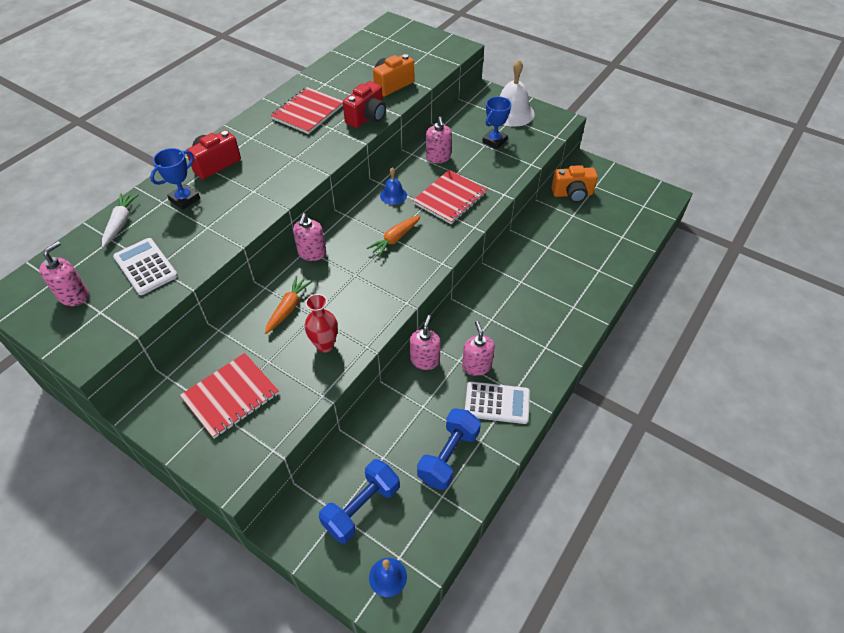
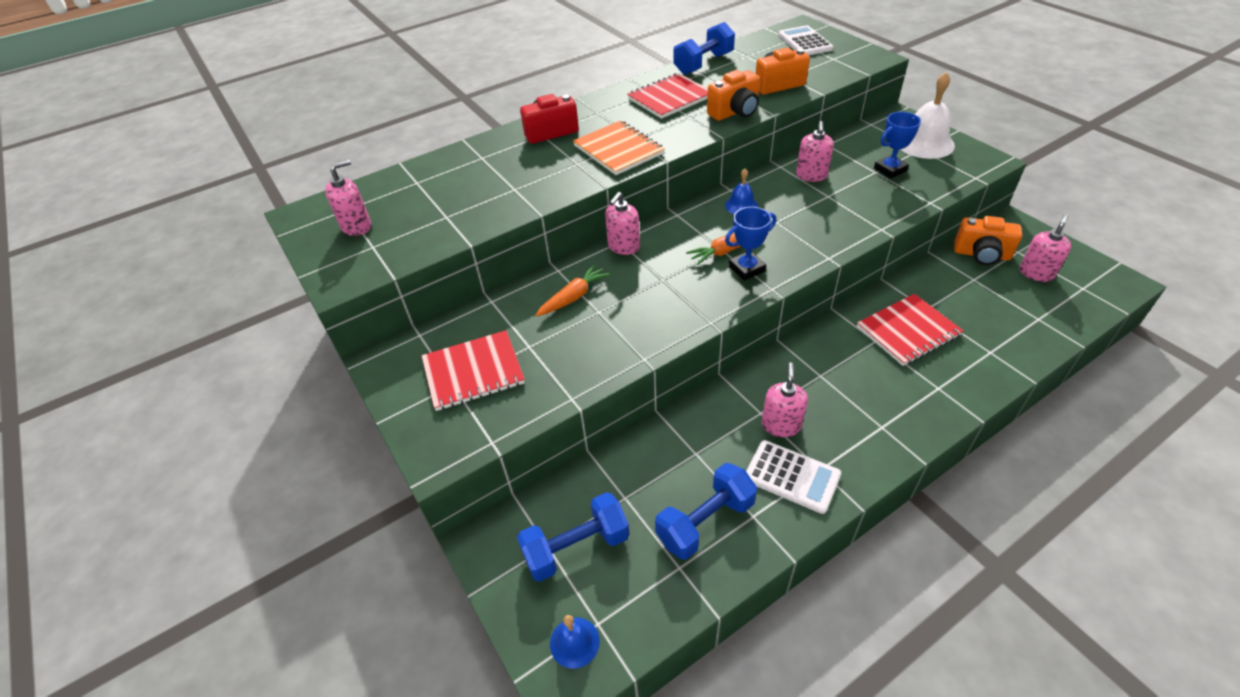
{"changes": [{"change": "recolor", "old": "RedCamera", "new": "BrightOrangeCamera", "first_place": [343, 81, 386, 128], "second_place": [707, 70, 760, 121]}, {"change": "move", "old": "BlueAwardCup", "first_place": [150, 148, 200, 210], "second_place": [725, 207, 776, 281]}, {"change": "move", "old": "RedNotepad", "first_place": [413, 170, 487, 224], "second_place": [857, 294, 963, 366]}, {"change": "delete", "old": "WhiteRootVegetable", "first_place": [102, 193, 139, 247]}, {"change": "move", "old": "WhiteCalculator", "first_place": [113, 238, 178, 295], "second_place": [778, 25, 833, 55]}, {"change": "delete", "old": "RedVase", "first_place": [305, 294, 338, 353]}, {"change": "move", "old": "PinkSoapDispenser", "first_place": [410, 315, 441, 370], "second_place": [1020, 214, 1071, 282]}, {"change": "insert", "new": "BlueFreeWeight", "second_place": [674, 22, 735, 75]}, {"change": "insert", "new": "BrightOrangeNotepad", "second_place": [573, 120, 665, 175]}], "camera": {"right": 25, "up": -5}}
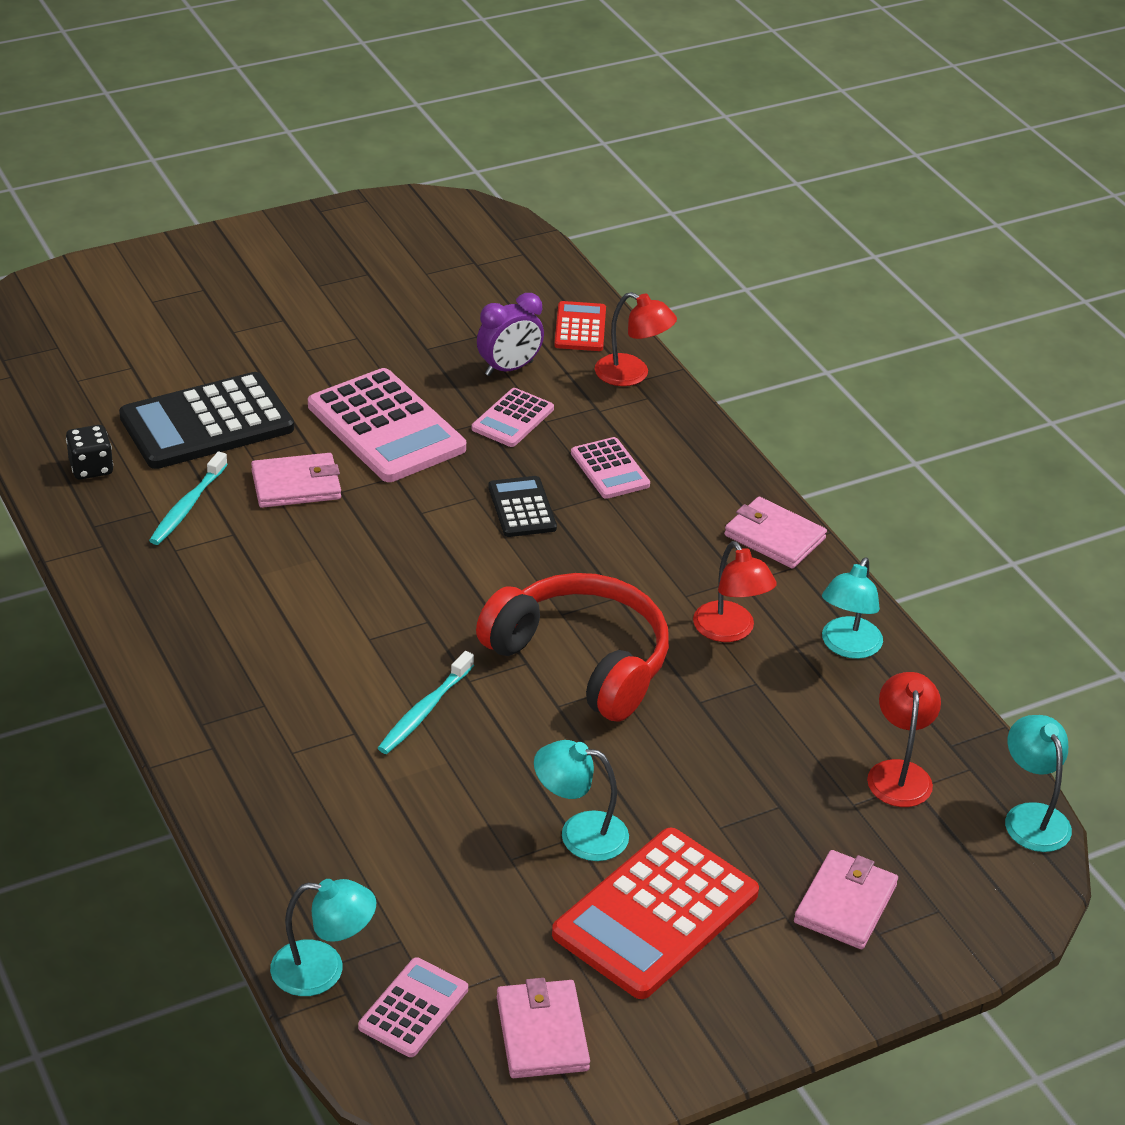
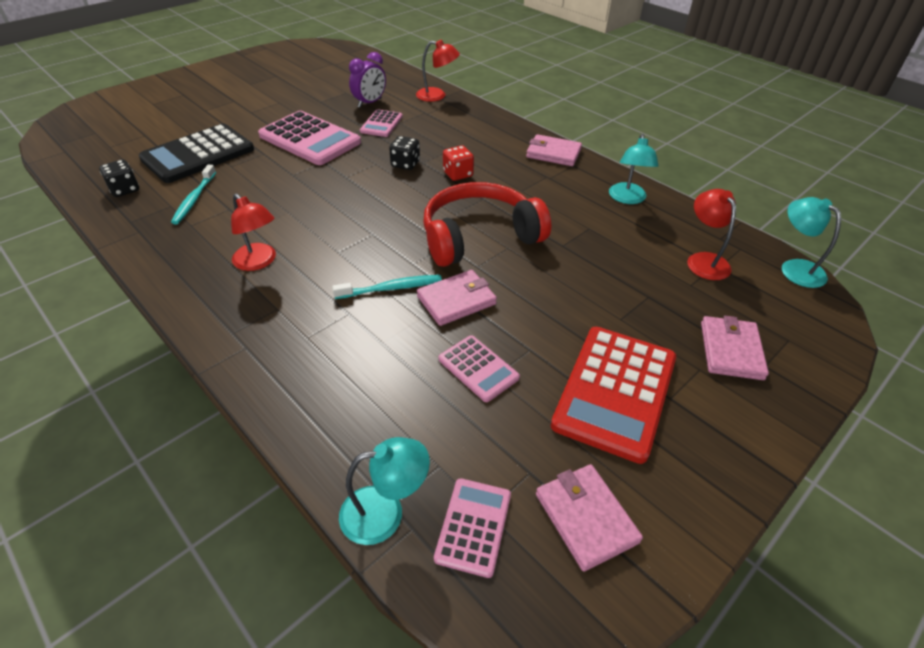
{"changes": [{"change": "delete", "old": "RedCalculator", "first_place": [554, 301, 606, 351]}, {"change": "move", "old": "PinkCalculator", "first_place": [571, 437, 650, 499], "second_place": [439, 335, 520, 402]}, {"change": "move", "old": "PinkWallet", "first_place": [251, 453, 341, 508], "second_place": [417, 270, 497, 326]}, {"change": "replace", "old": "EbonyCalculator", "new": "EbonyDie", "first_place": [488, 476, 557, 537], "second_place": [389, 136, 420, 170]}, {"change": "move", "old": "RedDeskLamp", "first_place": [693, 541, 777, 642], "second_place": [231, 193, 276, 271]}, {"change": "rotate", "old": "RedHeadphones", "first_place": [476, 573, 669, 722], "second_place": [423, 182, 551, 267], "degrees": -45}, {"change": "rotate", "old": "TealToothBrush", "first_place": [378, 651, 474, 754], "second_place": [332, 275, 442, 299], "degrees": -120}, {"change": "delete", "old": "TealDeskLamp", "first_place": [534, 740, 629, 861]}, {"change": "insert", "new": "RedDie", "second_place": [443, 145, 474, 181]}], "camera": {"right": -15, "up": 5}}
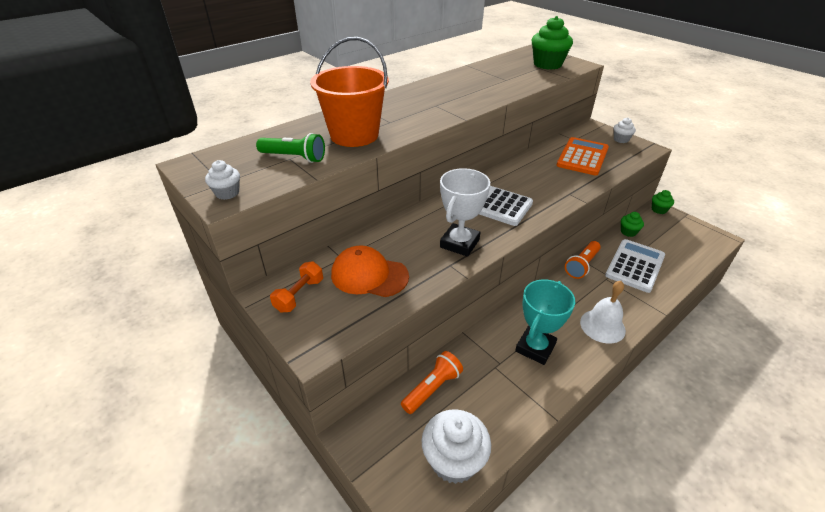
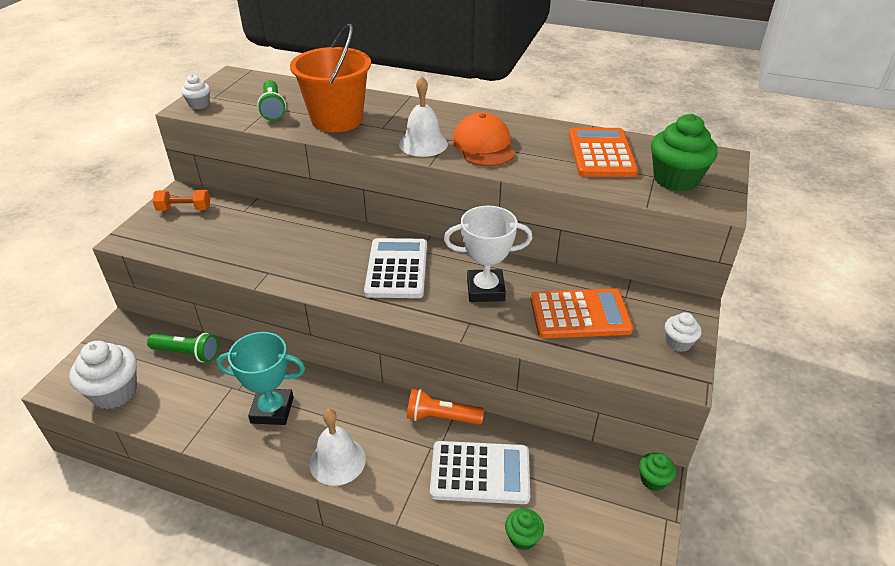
{"changes": [{"change": "move", "old": "WhiteAwardCup", "first_place": [440, 168, 490, 257], "second_place": [444, 206, 533, 302]}, {"change": "move", "old": "LeafGreenCupcake", "first_place": [621, 212, 644, 237], "second_place": [505, 508, 544, 550]}, {"change": "move", "old": "BrightOrangeCap", "first_place": [331, 245, 409, 297], "second_place": [452, 112, 515, 166]}, {"change": "recolor", "old": "BrightOrangeTorch", "new": "LeafGreenTorch", "first_place": [401, 351, 463, 414], "second_place": [147, 333, 219, 362]}, {"change": "insert", "new": "WhiteSchoolBell", "second_place": [399, 76, 448, 157]}, {"change": "insert", "new": "BrightOrangeCalculator", "second_place": [569, 127, 638, 177]}], "camera": {"right": 60, "up": 0}}
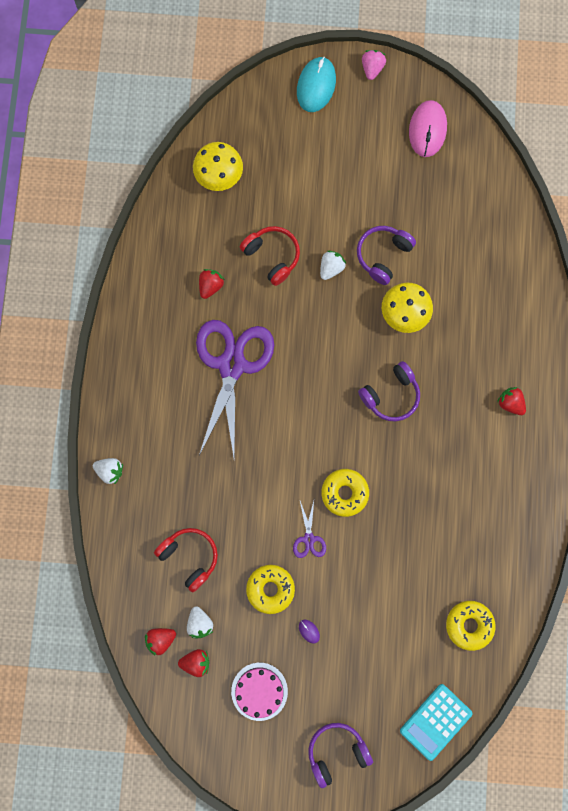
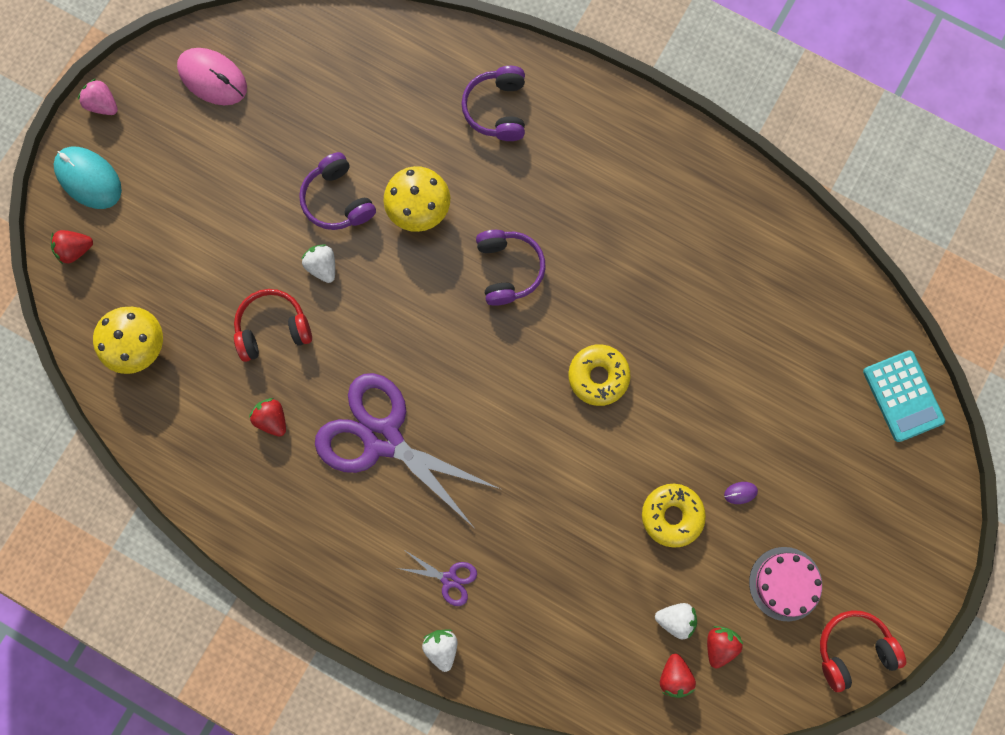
{"changes": [{"change": "move", "old": "RedToyStrawberry", "first_place": [497, 387, 526, 415], "second_place": [51, 230, 93, 264]}, {"change": "rotate", "old": "WhiteToyStrawberry", "first_place": [93, 458, 123, 485], "second_place": [422, 629, 457, 672], "degrees": -60}, {"change": "move", "old": "VioletScissors", "first_place": [293, 501, 326, 558], "second_place": [397, 551, 477, 606]}, {"change": "move", "old": "RedHeadphones", "first_place": [154, 528, 218, 592], "second_place": [820, 610, 906, 692]}, {"change": "delete", "old": "GoldenDoughnut", "first_place": [446, 601, 495, 651]}, {"change": "move", "old": "VioletHeadphones", "first_place": [308, 723, 373, 788], "second_place": [461, 66, 525, 141]}], "camera": {"right": -65, "up": 0}}
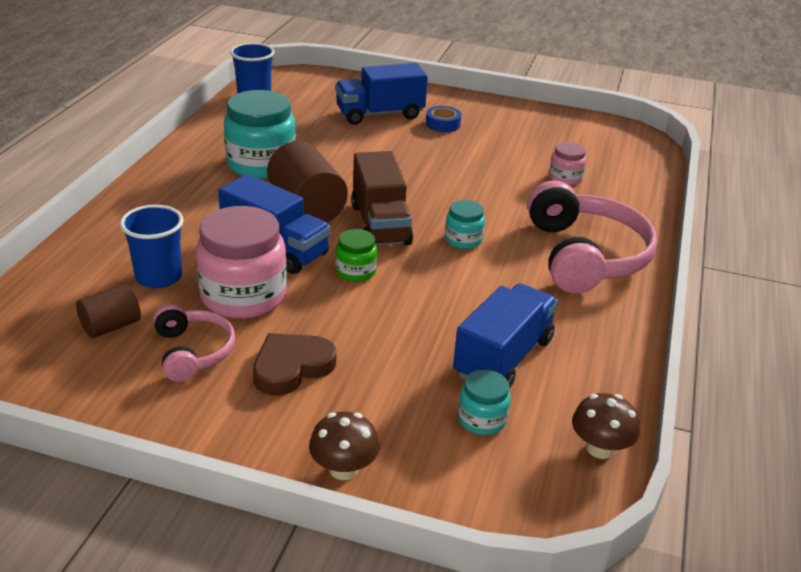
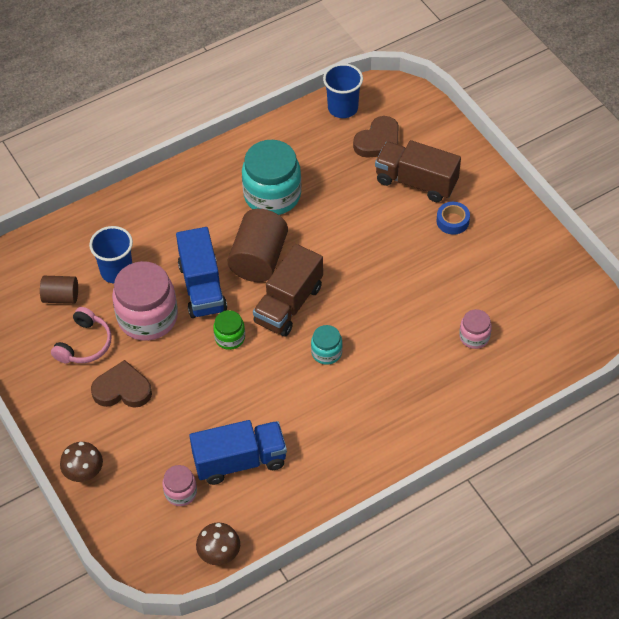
{"changes": [{"change": "recolor", "old": "BlueLorry", "new": "BrownLorry", "first_place": [335, 63, 428, 125], "second_place": [375, 140, 461, 202]}, {"change": "delete", "old": "PinkHeadphones", "first_place": [527, 180, 658, 293]}, {"change": "recolor", "old": "TealPreserveJar", "new": "PinkPreserveJar", "first_place": [458, 370, 511, 435], "second_place": [162, 465, 197, 506]}, {"change": "insert", "new": "BrownLoveHeart", "second_place": [353, 116, 399, 157]}], "camera": {"right": 45, "up": 20}}
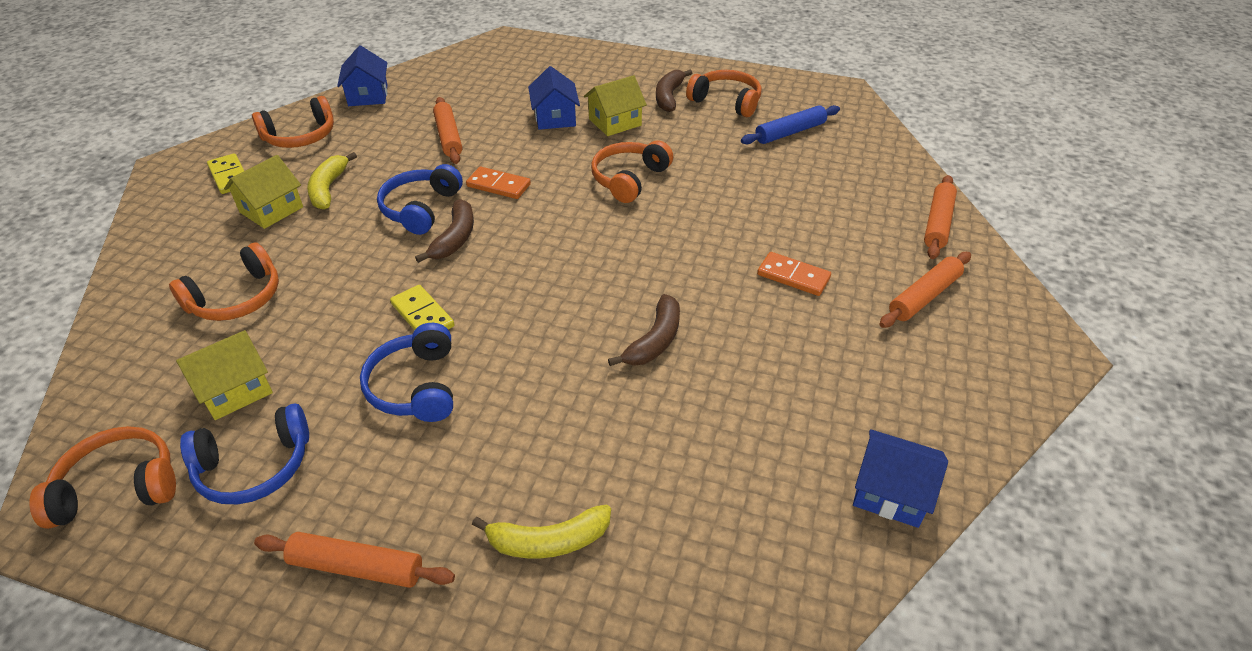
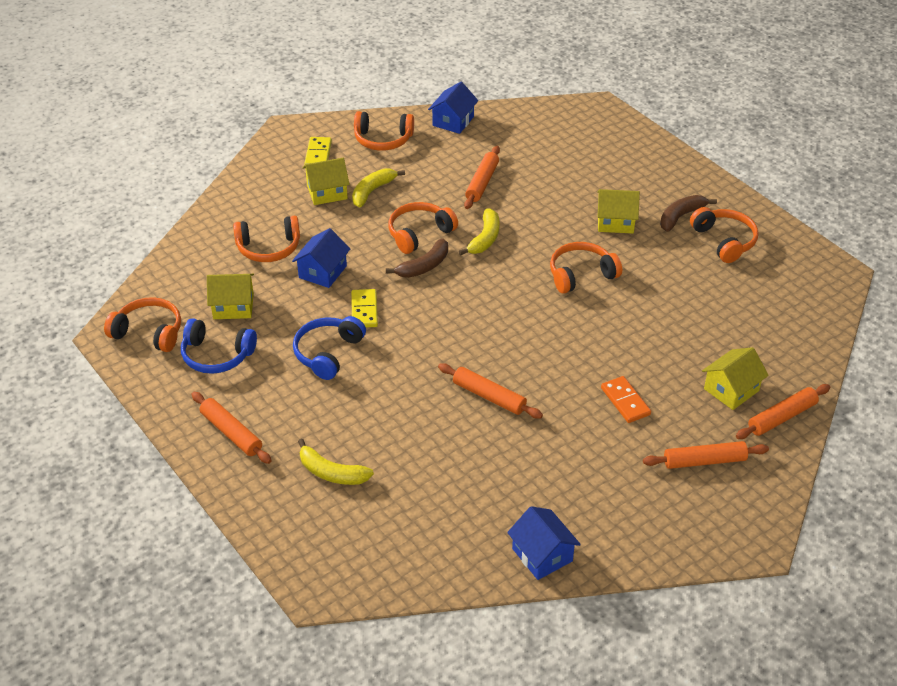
{"changes": [{"change": "move", "old": "BlueHouse", "first_place": [528, 66, 580, 130], "second_place": [292, 228, 350, 288]}, {"change": "delete", "old": "BluePastryRoller", "first_place": [741, 105, 840, 144]}, {"change": "recolor", "old": "BlueHeadphones", "new": "BrightOrangeHeadphones", "first_place": [377, 164, 463, 235], "second_place": [388, 202, 458, 254]}, {"change": "replace", "old": "BrightOrangeDominoPiece", "new": "GoldenToyBanana", "first_place": [466, 167, 531, 199], "second_place": [459, 209, 500, 255]}, {"change": "replace", "old": "BrownToyBanana", "new": "BrightOrangePastryRoller", "first_place": [608, 294, 680, 366], "second_place": [438, 363, 543, 419]}, {"change": "insert", "new": "GoldenHouse", "second_place": [702, 347, 769, 410]}], "camera": {"right": 35, "up": 0}}
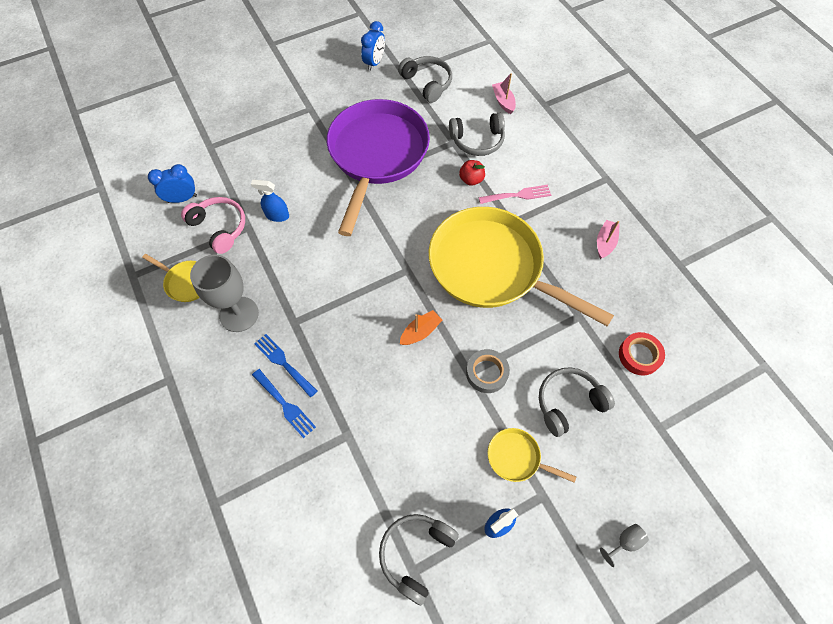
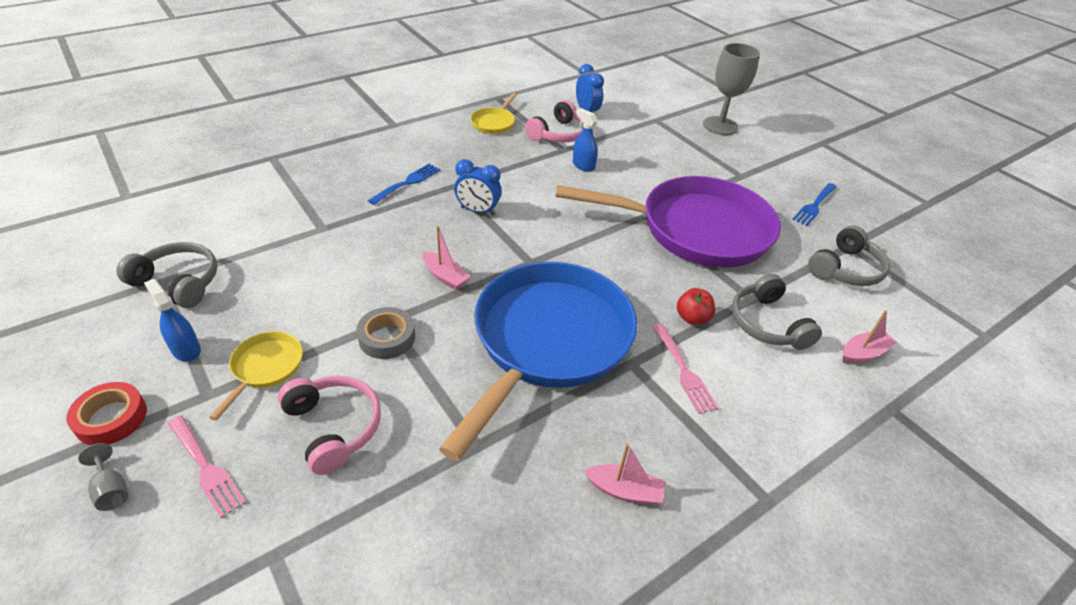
{"changes": [{"change": "move", "old": "BlueBedsideClock", "first_place": [361, 21, 385, 71], "second_place": [454, 159, 502, 215]}, {"change": "rotate", "old": "BlueSprayBottle", "first_place": [251, 180, 289, 222], "second_place": [573, 108, 598, 172], "degrees": -45}, {"change": "recolor", "old": "GoldenPan", "new": "BluePan", "first_place": [429, 207, 614, 327], "second_place": [439, 262, 637, 461]}, {"change": "move", "old": "GreyGoblet", "first_place": [190, 254, 259, 332], "second_place": [703, 43, 760, 135]}, {"change": "recolor", "old": "BrightOrangeBoat", "new": "PinkBoat", "first_place": [400, 310, 442, 345], "second_place": [423, 226, 470, 290]}, {"change": "move", "old": "RedStickyTape", "first_place": [619, 332, 665, 376], "second_place": [66, 382, 147, 445]}, {"change": "recolor", "old": "GreyHeadphones", "new": "PinkHeadphones", "first_place": [539, 367, 615, 437], "second_place": [278, 375, 381, 475]}, {"change": "move", "old": "BlueTableFork", "first_place": [252, 369, 316, 438], "second_place": [792, 183, 837, 226]}, {"change": "insert", "new": "PinkTableFork", "second_place": [167, 415, 246, 518]}], "camera": {"right": 80, "up": -20}}
